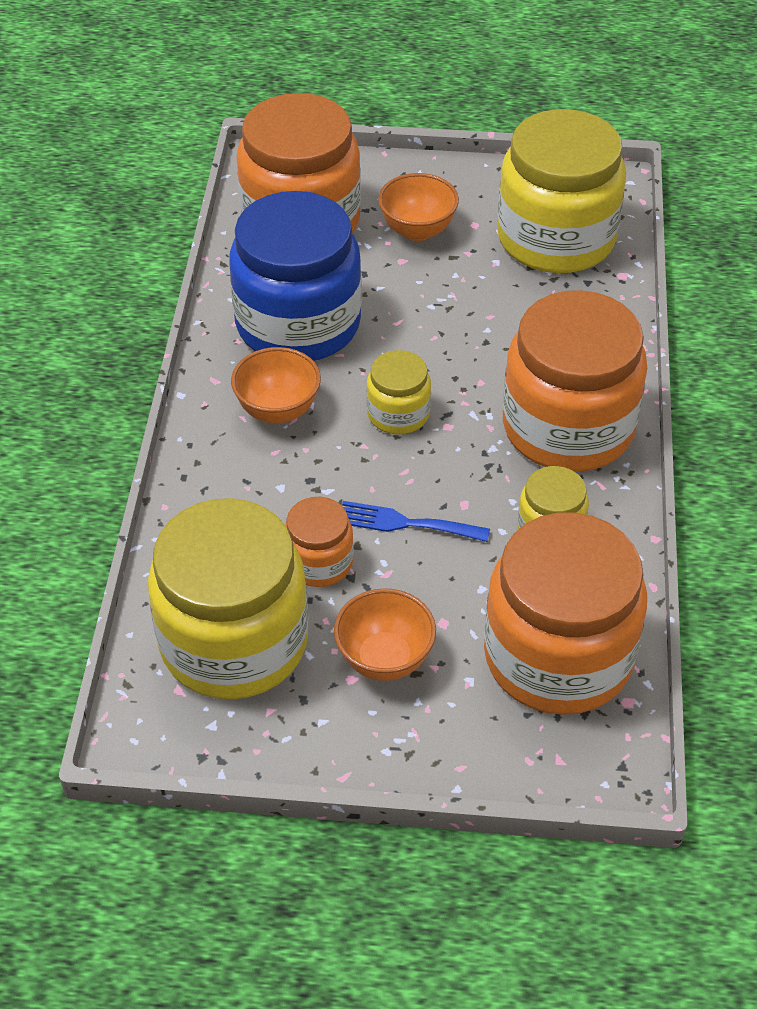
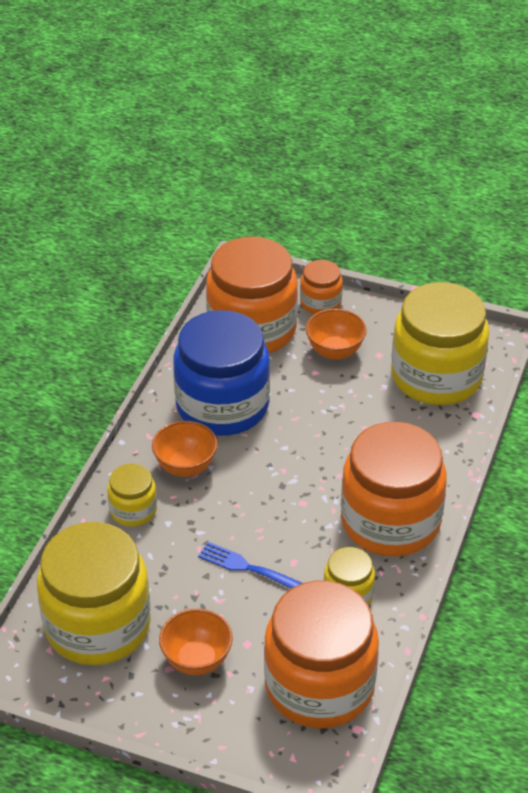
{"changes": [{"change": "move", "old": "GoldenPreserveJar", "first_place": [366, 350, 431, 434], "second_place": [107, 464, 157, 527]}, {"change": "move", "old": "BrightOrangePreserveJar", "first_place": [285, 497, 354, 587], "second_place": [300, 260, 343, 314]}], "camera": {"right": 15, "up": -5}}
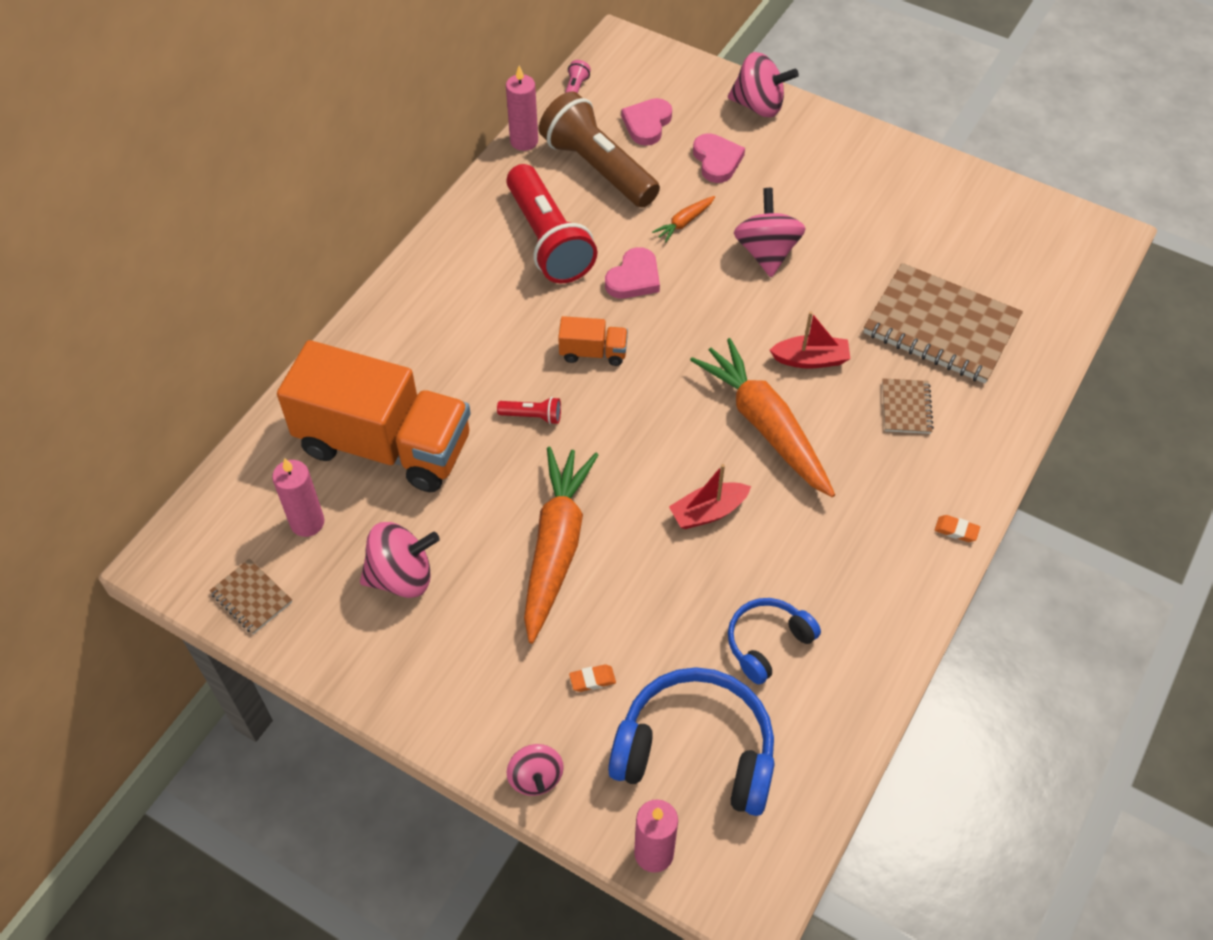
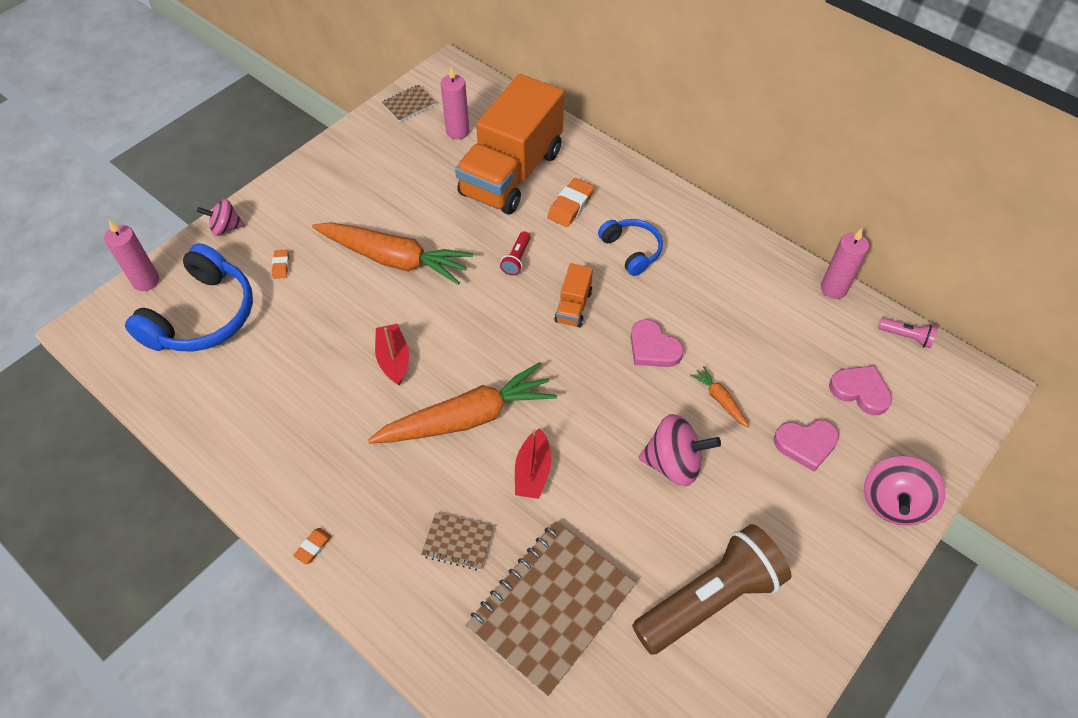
{"changes": [{"change": "move", "old": "BrownTorch", "first_place": [539, 91, 660, 208], "second_place": [632, 524, 792, 655]}, {"change": "delete", "old": "RedTorch", "first_place": [506, 164, 598, 283]}, {"change": "delete", "old": "PinkToyTop", "first_place": [360, 522, 440, 598]}, {"change": "move", "old": "BlueHeadphones", "first_place": [728, 598, 821, 684], "second_place": [598, 219, 663, 276]}, {"change": "insert", "new": "BrightOrangePencilEraser", "second_place": [547, 178, 594, 227]}], "camera": {"right": 100, "up": 0}}
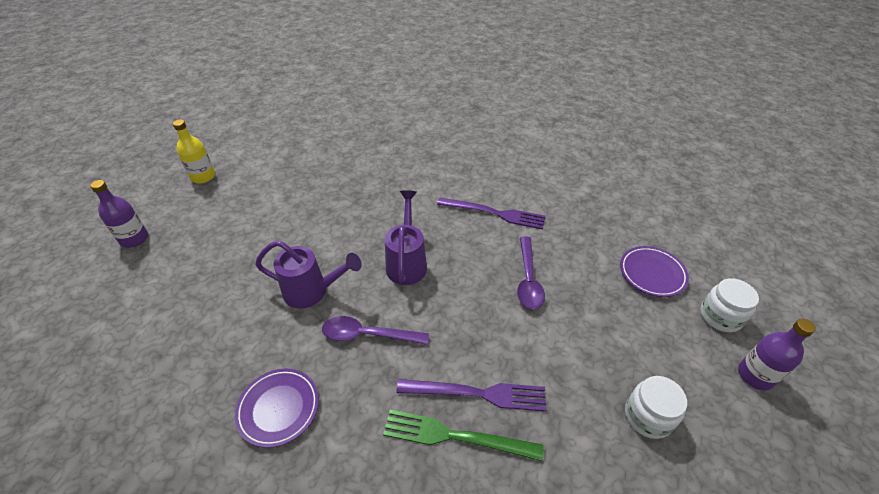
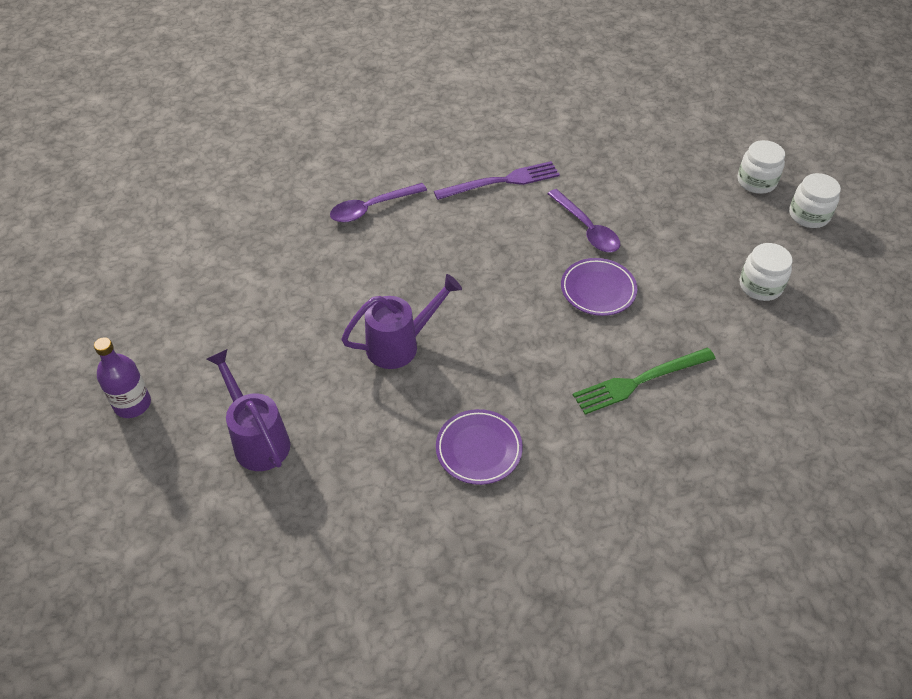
{"changes": [{"change": "delete", "old": "GoldenDrinkBottle", "first_place": [173, 119, 215, 183]}, {"change": "move", "old": "VioletSprinklingCan", "first_place": [385, 190, 427, 285], "second_place": [206, 349, 290, 471]}, {"change": "move", "old": "VioletFlatDish", "first_place": [620, 246, 689, 297], "second_place": [561, 258, 637, 316]}, {"change": "move", "old": "VioletSpoon", "first_place": [322, 316, 429, 345], "second_place": [330, 183, 427, 223]}, {"change": "replace", "old": "VioletDrinkBottle", "new": "WhitePreserveJar", "first_place": [738, 318, 816, 391], "second_place": [789, 173, 841, 228]}, {"change": "delete", "old": "VioletTableFork", "first_place": [396, 379, 547, 412]}], "camera": {"right": -35, "up": 5}}
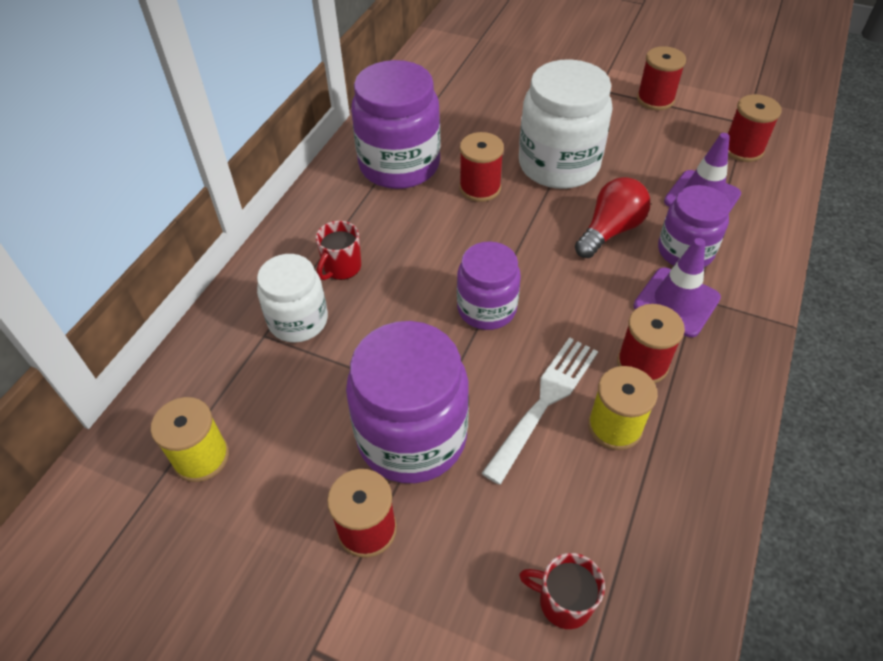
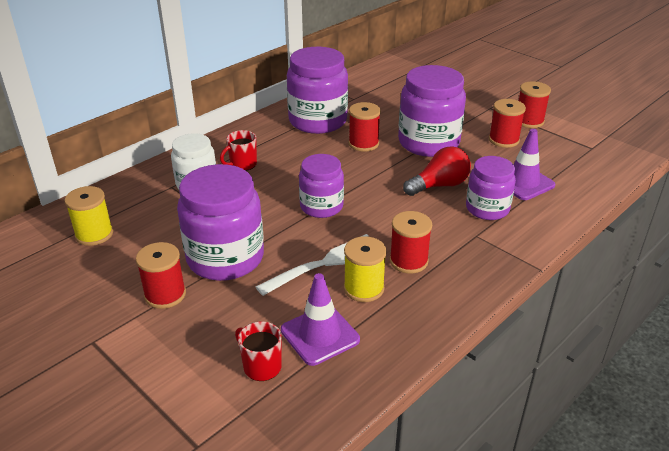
{"changes": [{"change": "recolor", "old": "WhitePreserveJar", "new": "VioletPreserveJar", "first_place": [519, 59, 612, 189], "second_place": [398, 65, 466, 157]}, {"change": "move", "old": "RedReelOfThread", "first_place": [728, 94, 782, 162], "second_place": [489, 99, 526, 148]}, {"change": "move", "old": "VioletTrafficCone", "first_place": [633, 238, 721, 337], "second_place": [281, 273, 360, 366]}], "camera": {"right": 20, "up": -15}}
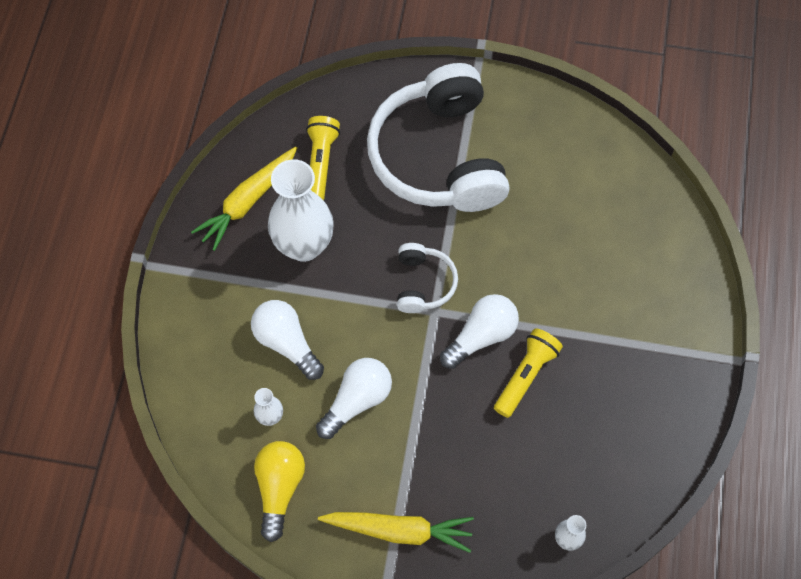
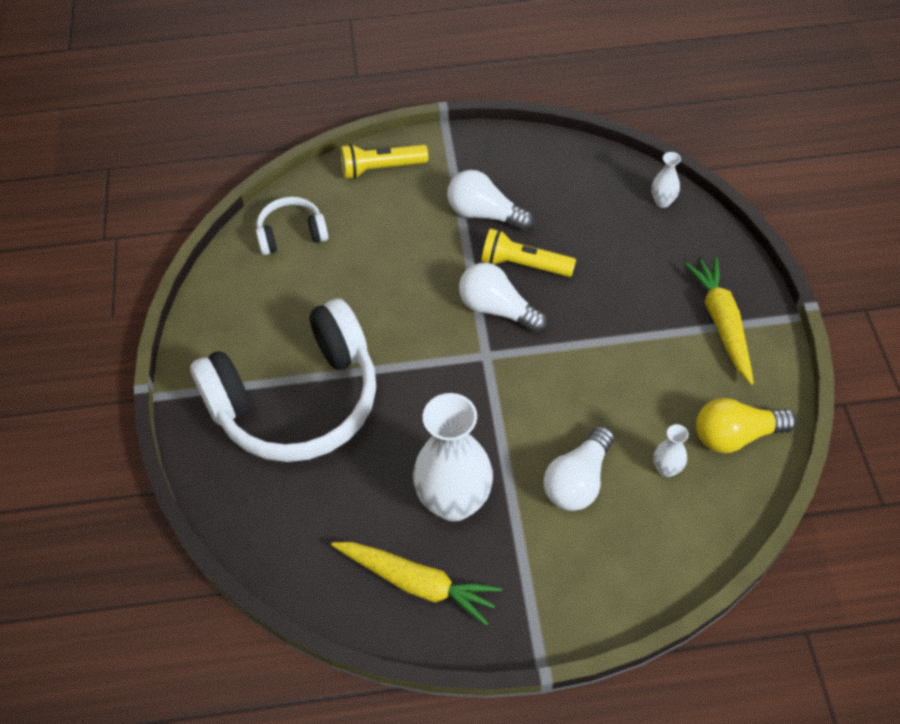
{"changes": [{"change": "move", "old": "GoldenTorch", "first_place": [306, 116, 340, 200], "second_place": [341, 144, 428, 179]}, {"change": "move", "old": "WhiteHeadphones", "first_place": [397, 243, 458, 313], "second_place": [256, 197, 328, 255]}, {"change": "move", "old": "WhiteLightbulb", "first_place": [316, 358, 392, 439], "second_place": [447, 170, 534, 231]}], "camera": {"right": -105, "up": -10}}
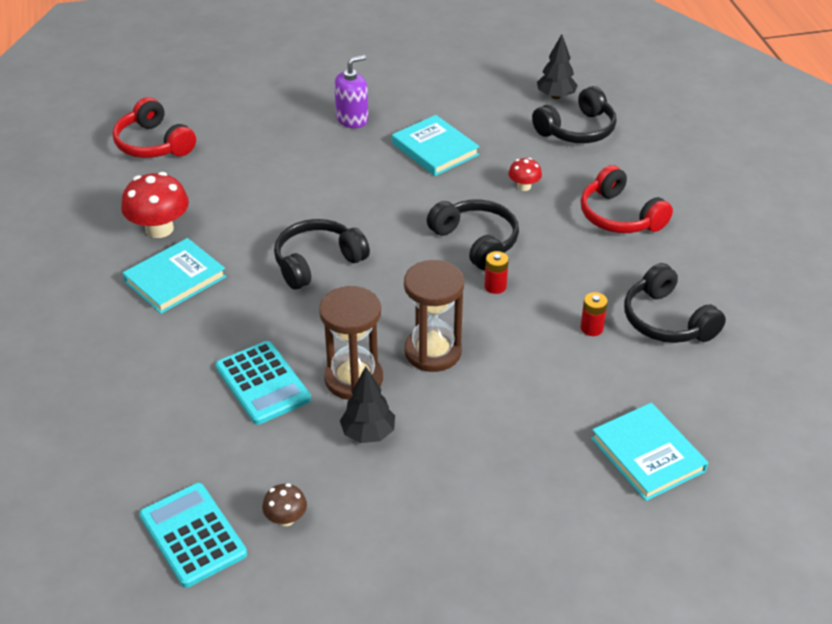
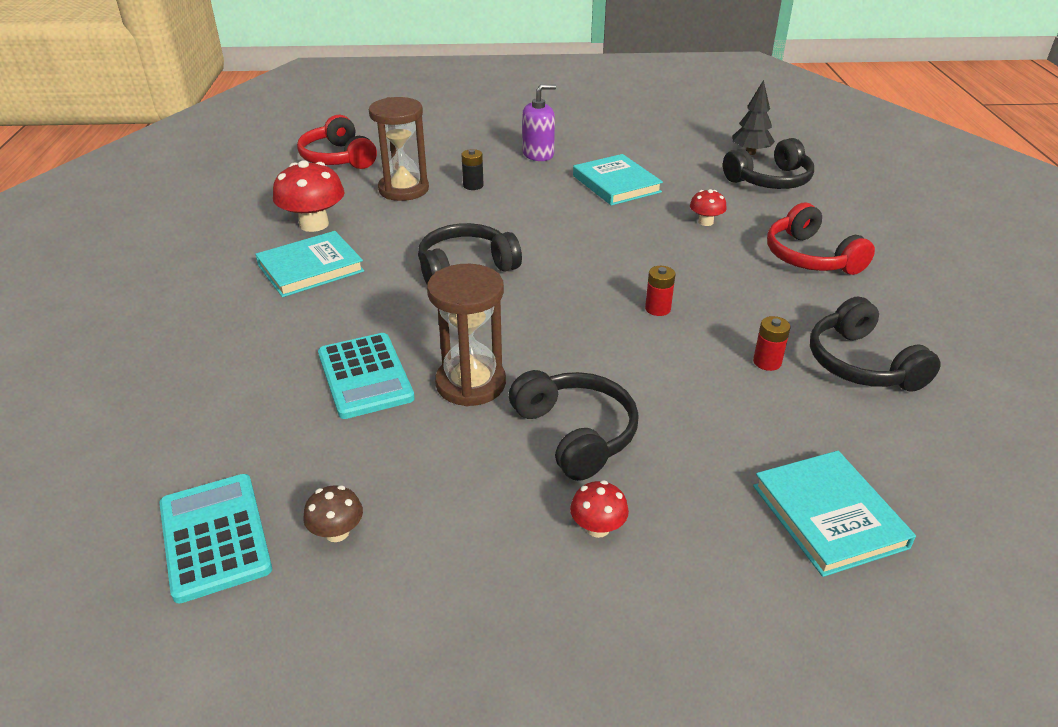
{"changes": [{"change": "move", "old": "EbonyHeadphones", "first_place": [427, 200, 519, 270], "second_place": [509, 370, 639, 481]}, {"change": "move", "old": "BrownSandTimer", "first_place": [404, 260, 464, 372], "second_place": [369, 97, 429, 201]}, {"change": "delete", "old": "EbonyFirTree", "first_place": [340, 366, 395, 443]}, {"change": "insert", "new": "EbonyAaBattery", "second_place": [461, 149, 484, 190]}, {"change": "insert", "new": "RedMushroom", "second_place": [570, 480, 629, 538]}], "camera": {"right": 10, "up": -5}}
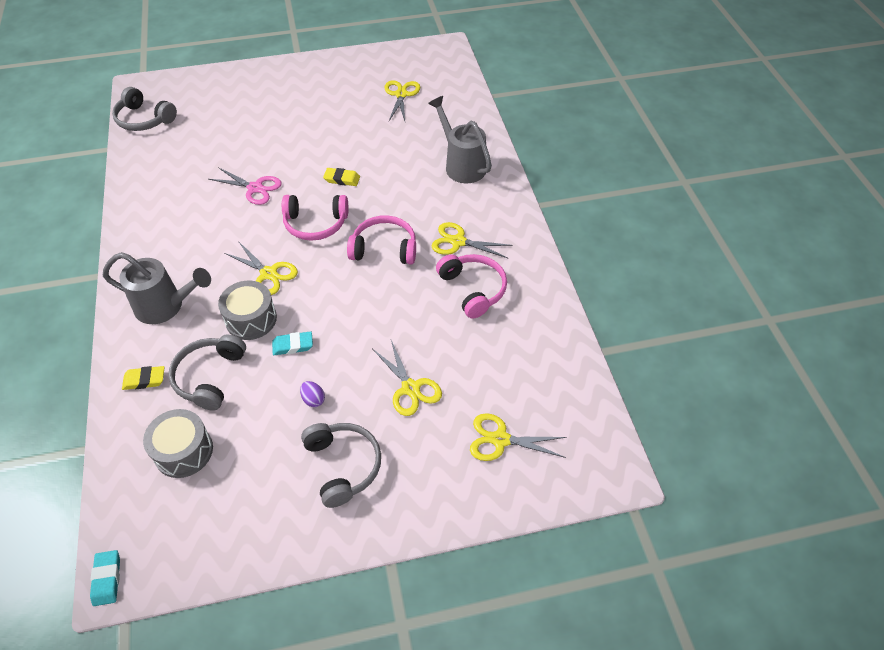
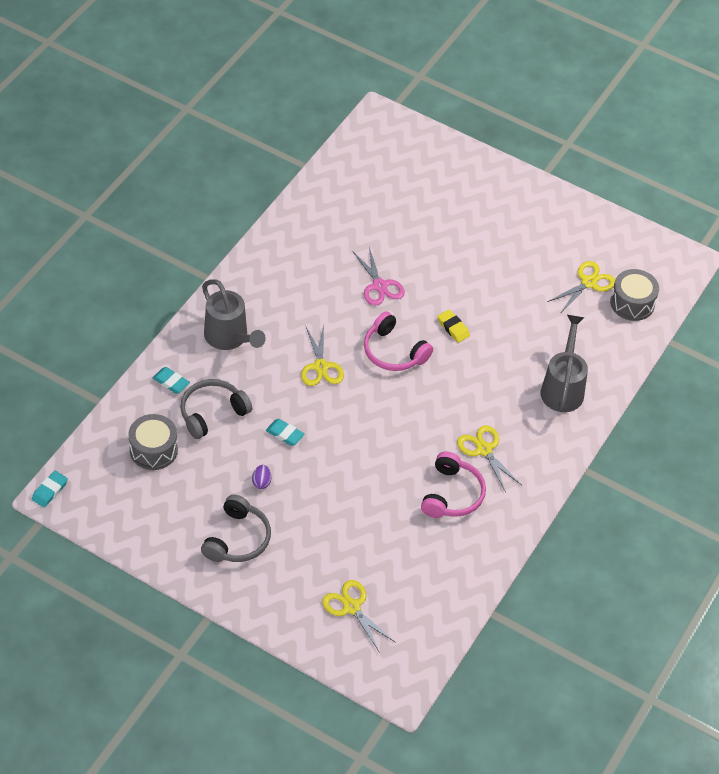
{"changes": [{"change": "delete", "old": "GreyHeadphones", "first_place": [112, 87, 177, 131]}, {"change": "delete", "old": "PinkHeadphones", "first_place": [347, 215, 416, 265]}, {"change": "move", "old": "GreySnareDrum", "first_place": [218, 280, 277, 340], "second_place": [610, 269, 659, 321]}, {"change": "delete", "old": "GoldenScissors", "first_place": [373, 340, 442, 416]}, {"change": "recolor", "old": "GoldenPencilEraser", "new": "TealPencilEraser", "first_place": [122, 366, 165, 390], "second_place": [153, 367, 190, 394]}], "camera": {"right": 40, "up": 0}}
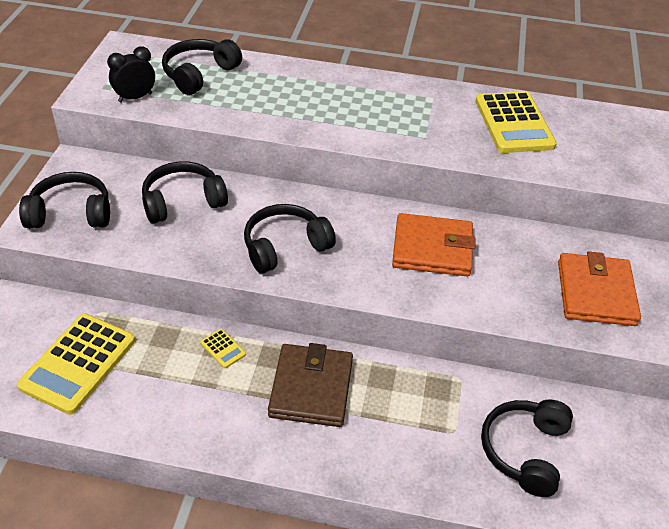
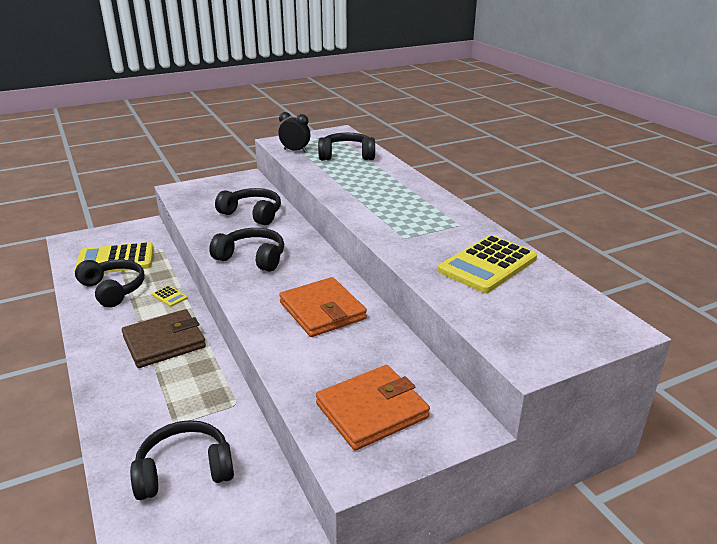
{"changes": [{"change": "move", "old": "EbonyHeadphones", "first_place": [19, 172, 110, 229], "second_place": [75, 260, 145, 308]}, {"change": "rotate", "old": "GoldenCalculator", "first_place": [200, 329, 246, 368], "second_place": [152, 286, 188, 307], "degrees": -60}], "camera": {"right": 55, "up": -15}}
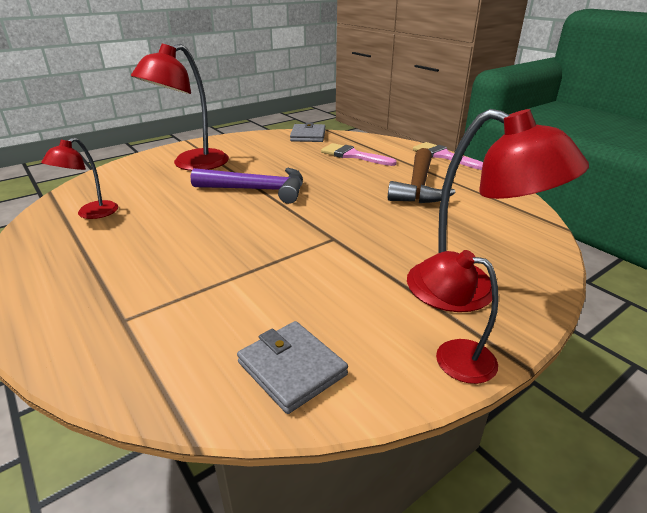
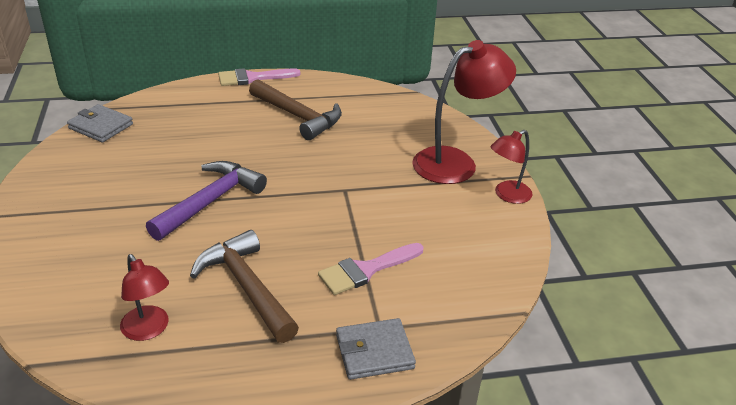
{"changes": [{"change": "delete", "old": "RedDeskLamp", "first_place": [131, 44, 229, 171]}, {"change": "move", "old": "PinkPaintbrush", "first_place": [321, 143, 397, 166], "second_place": [318, 243, 424, 295]}, {"change": "move", "old": "GreyWallet", "first_place": [237, 321, 348, 414], "second_place": [336, 318, 416, 380]}, {"change": "insert", "new": "BrownClawHammer", "second_place": [190, 230, 299, 343]}], "camera": {"right": -65, "up": 5}}
